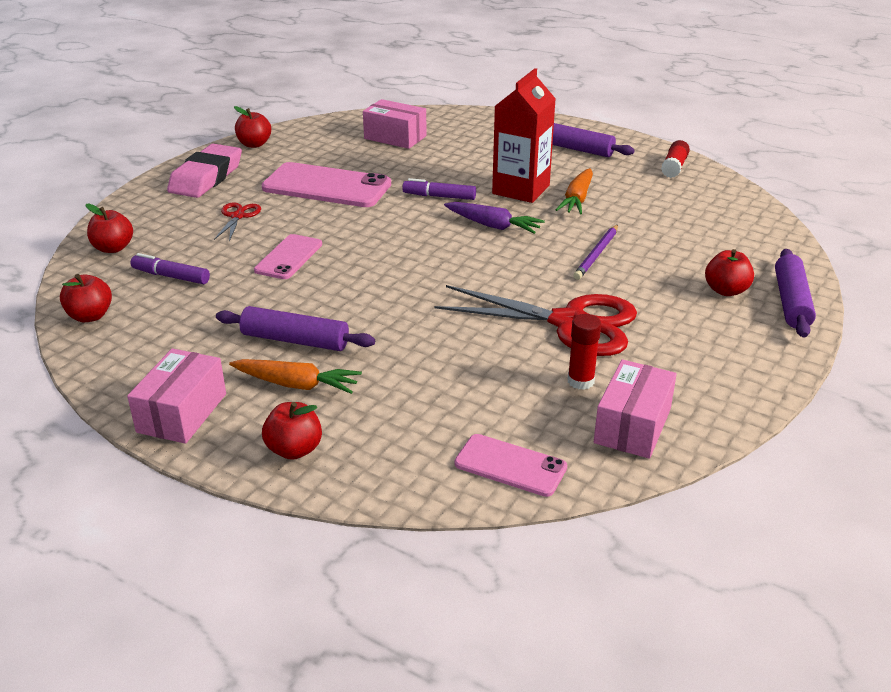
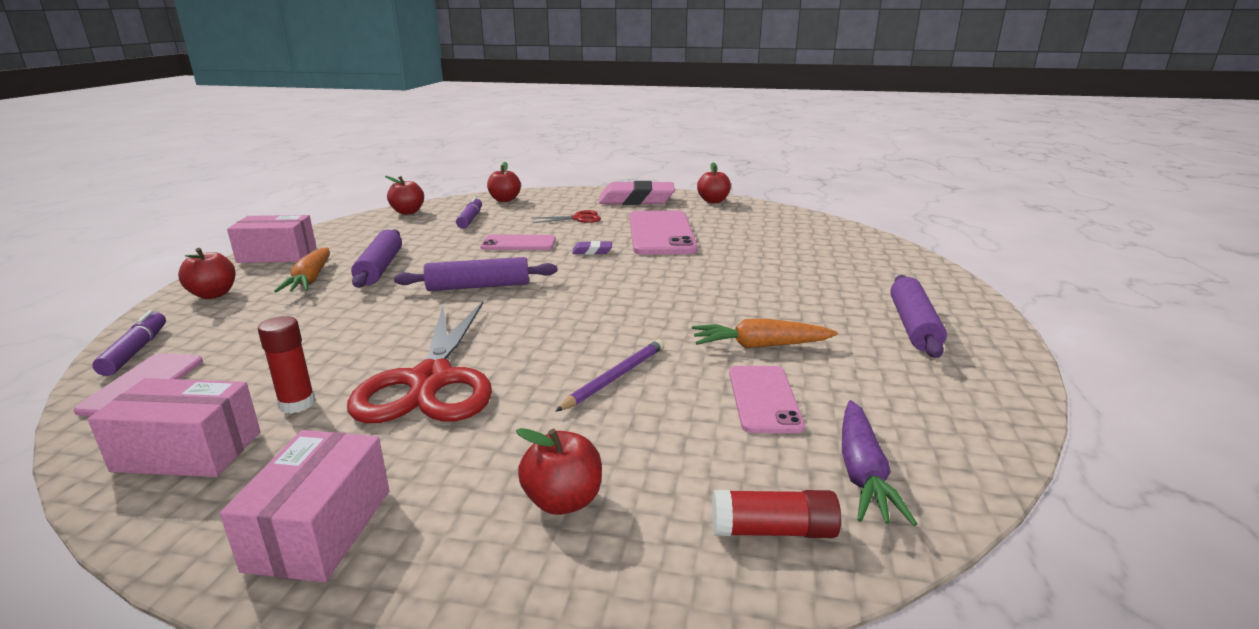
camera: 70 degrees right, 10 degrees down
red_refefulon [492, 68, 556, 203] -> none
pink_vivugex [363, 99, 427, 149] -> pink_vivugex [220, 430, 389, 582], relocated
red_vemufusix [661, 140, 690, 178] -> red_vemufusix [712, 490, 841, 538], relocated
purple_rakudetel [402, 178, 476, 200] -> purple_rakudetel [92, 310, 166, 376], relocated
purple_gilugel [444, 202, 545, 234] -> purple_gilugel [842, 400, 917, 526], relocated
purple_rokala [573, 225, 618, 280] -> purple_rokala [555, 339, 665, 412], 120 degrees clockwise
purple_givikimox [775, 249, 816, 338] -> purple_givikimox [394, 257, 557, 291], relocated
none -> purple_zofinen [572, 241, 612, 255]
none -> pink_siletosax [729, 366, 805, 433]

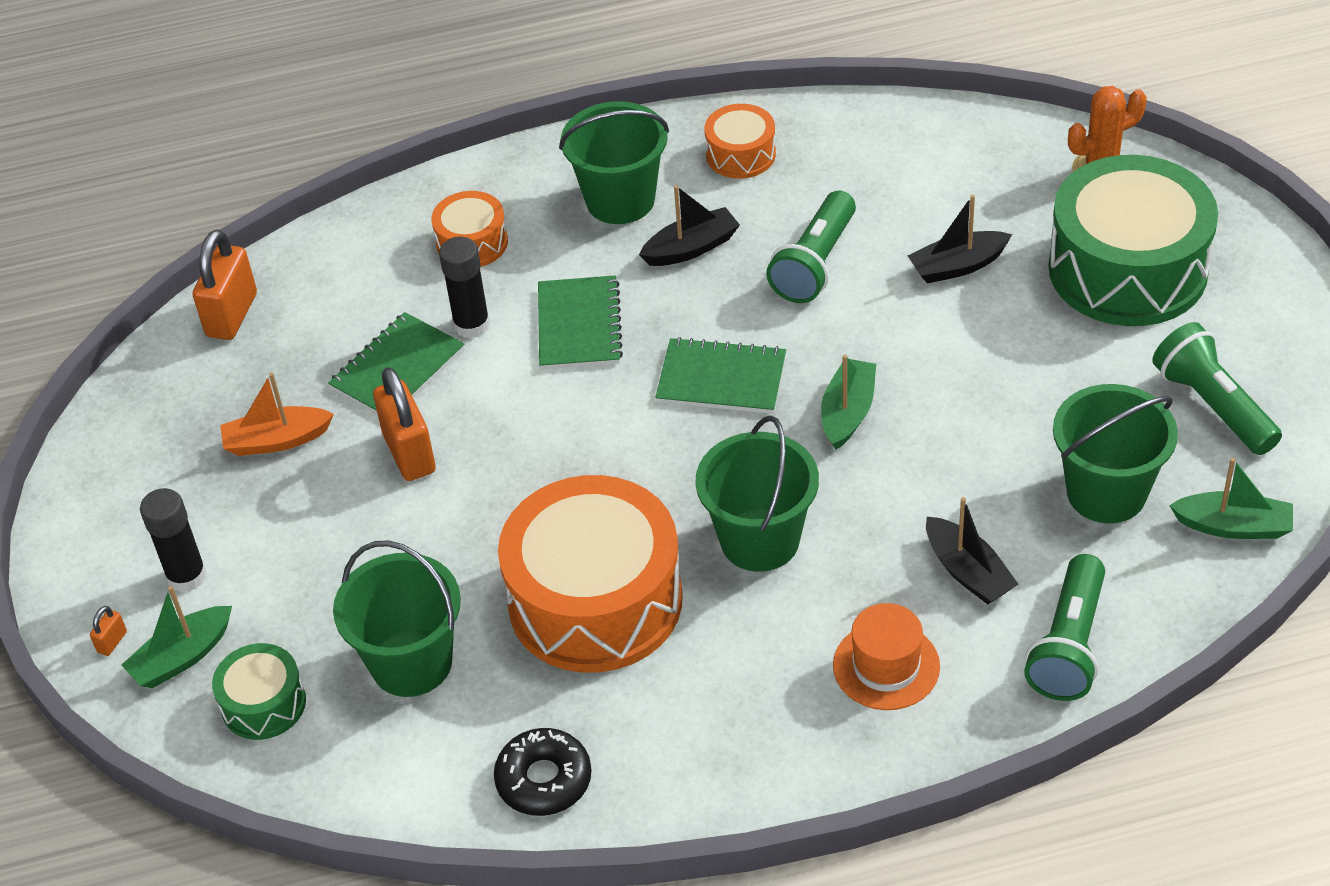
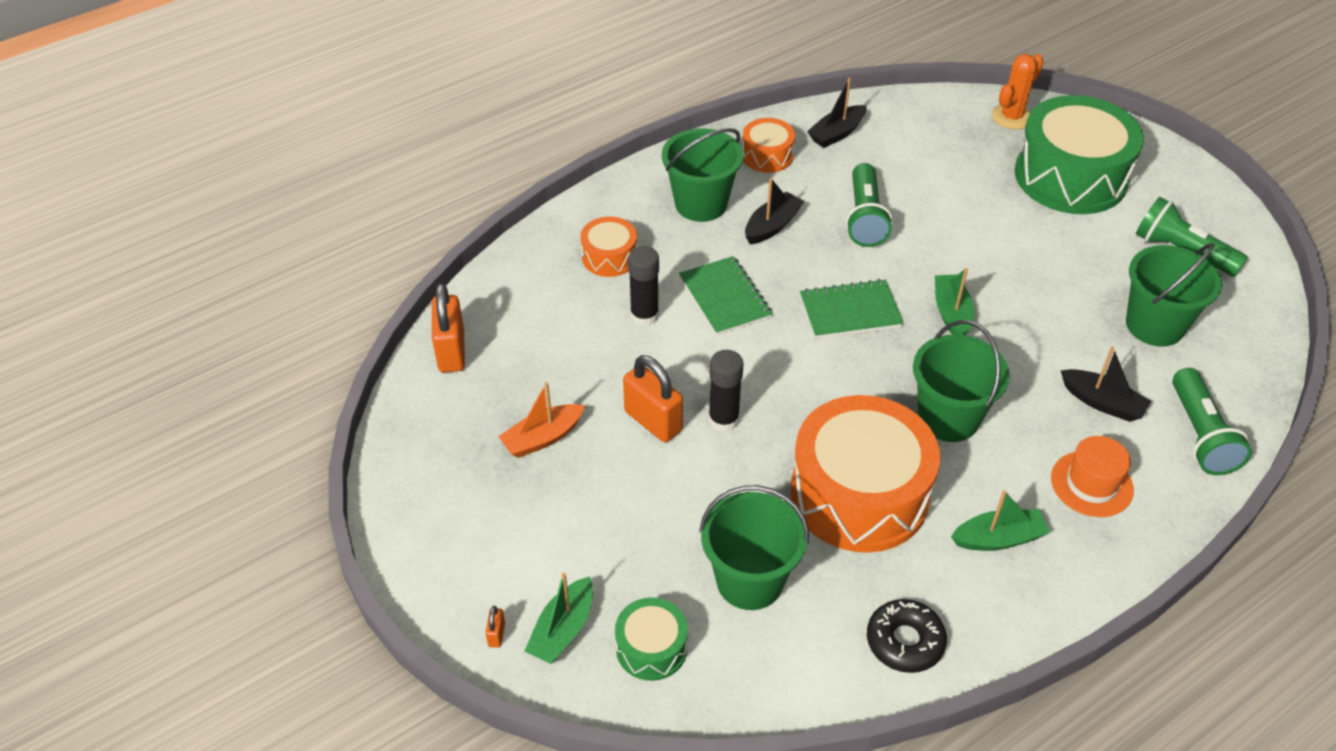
camera: 25 degrees left, 0 degrees up
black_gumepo [908, 195, 1012, 284] -> black_gumepo [807, 78, 866, 148], relocated
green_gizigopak [328, 312, 465, 414] -> none
green_gumepo [1169, 458, 1293, 539] -> green_gumepo [951, 490, 1050, 551], relocated
black_vemufusix [140, 488, 207, 592] -> black_vemufusix [709, 350, 744, 432], relocated

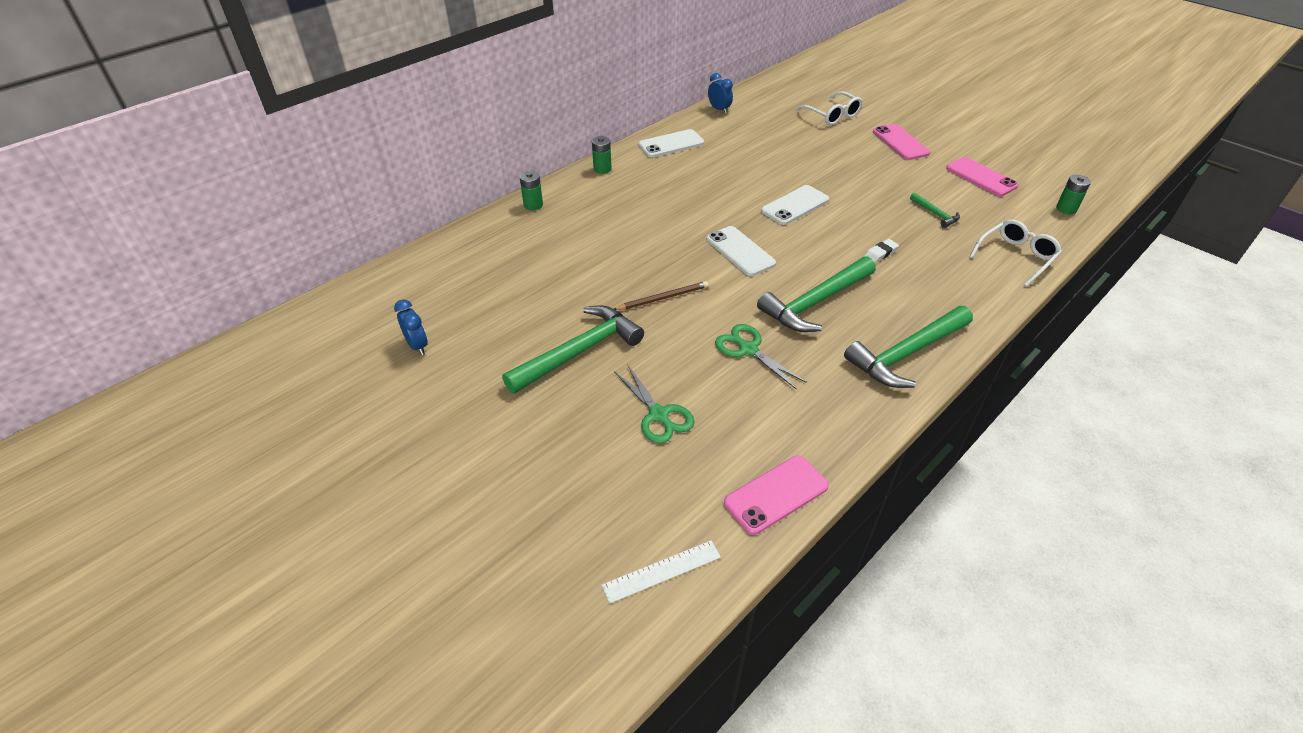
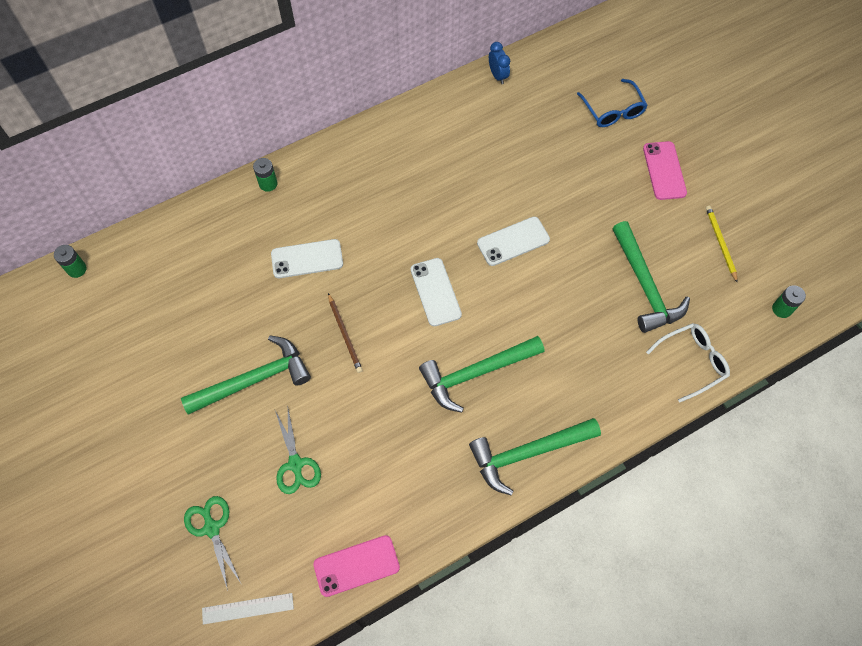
camera: 15 degrees right, 20 degrees up
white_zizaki [795, 92, 863, 125] -> blue_zizaki [577, 79, 648, 127]
white_siletosax [638, 129, 704, 157] -> white_siletosax [271, 239, 343, 278], relocated
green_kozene [592, 136, 612, 174] -> green_kozene [54, 245, 87, 278], relocated
pink_siletosax [946, 157, 1018, 196] -> yellow_rokala [706, 206, 738, 283]
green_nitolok [910, 192, 960, 228] -> green_nitolok [612, 221, 690, 333], x2.12
white_zofinen [864, 239, 899, 263] -> none
brown_rokala [614, 281, 709, 310] -> brown_rokala [328, 293, 363, 373], 75 degrees clockwise
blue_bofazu [394, 299, 428, 355] -> none
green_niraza [715, 324, 807, 390] -> green_niraza [184, 496, 241, 591], relocated

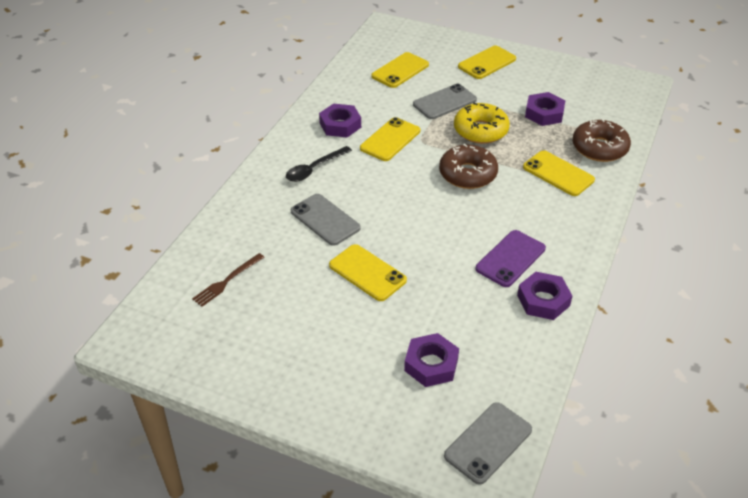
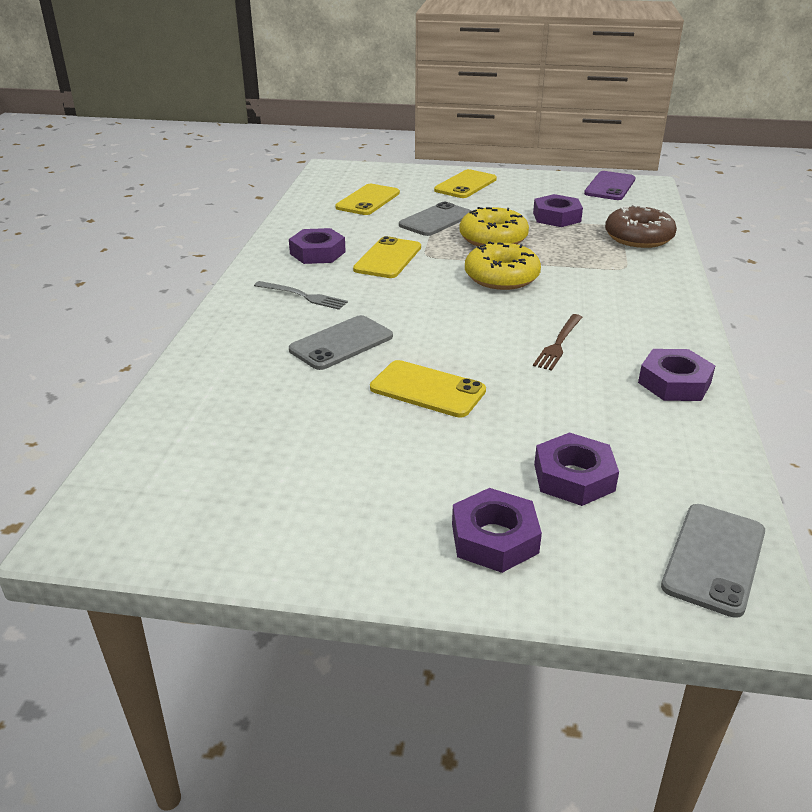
camera: 15 degrees left, 10 degrees down
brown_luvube [439, 144, 498, 189] -> yellow_luvube [465, 241, 541, 290]
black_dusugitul [286, 146, 352, 182] -> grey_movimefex [254, 281, 348, 310]
yellow_siletosax [523, 150, 595, 196] -> none
grey_siletosax [291, 194, 361, 246] -> grey_siletosax [289, 315, 393, 370], 75 degrees counterclockwise
purple_siletosax [475, 230, 546, 287] -> purple_siletosax [584, 171, 635, 200], relocated
brown_movimefex [192, 253, 265, 307] -> brown_movimefex [533, 314, 582, 371], relocated
none -> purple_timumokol [452, 488, 542, 573]

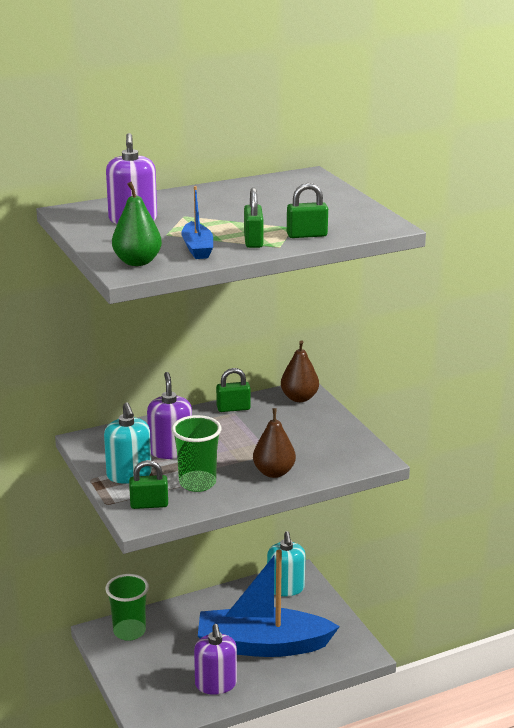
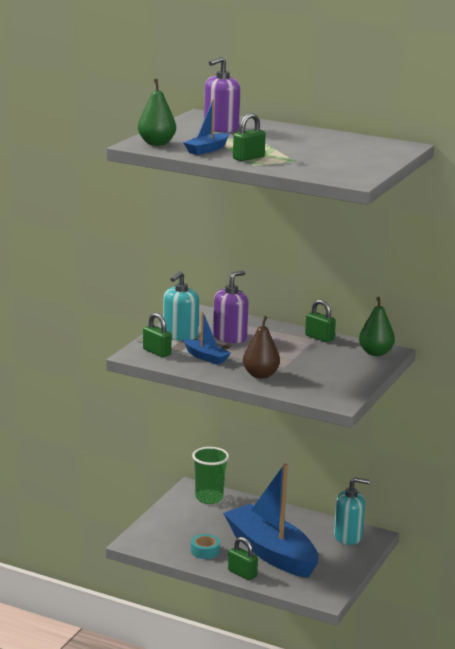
camera: 50 degrees right, 5 degrees down
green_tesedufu [287, 183, 328, 238] -> green_tesedufu [228, 537, 258, 580], relocated
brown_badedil [281, 341, 319, 402] -> green_badedil [359, 297, 395, 356]
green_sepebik [172, 415, 221, 492] -> blue_gumepo [183, 312, 231, 365]
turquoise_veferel [267, 531, 305, 596] -> turquoise_veferel [334, 477, 369, 545], 135 degrees counterclockwise
purple_veferel [194, 624, 237, 695] -> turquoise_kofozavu [191, 534, 220, 559]

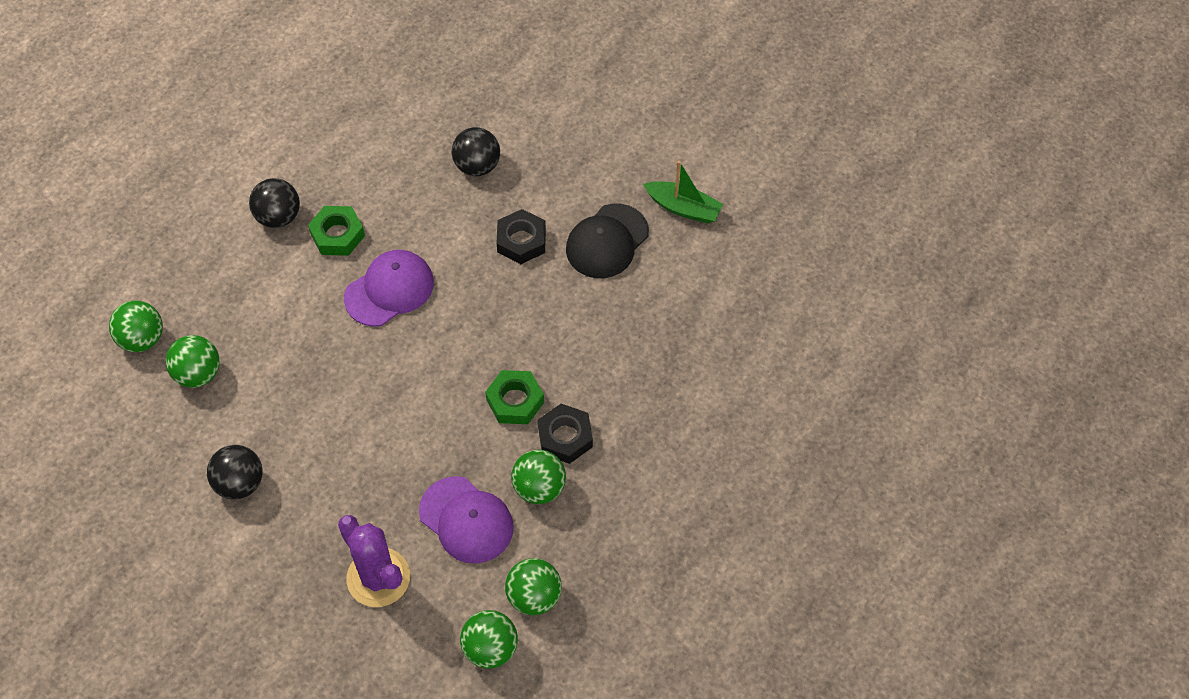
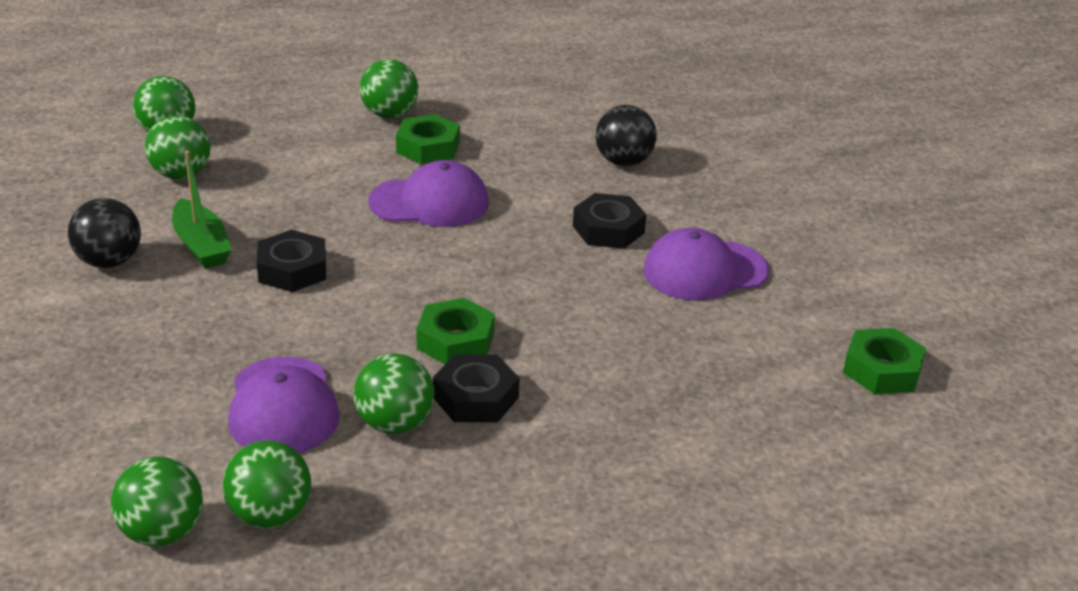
camera: 35 degrees right, 25 degrees down
green_gumepo [643, 161, 723, 223] -> green_gumepo [172, 151, 232, 269], relocated
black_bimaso [249, 178, 300, 228] -> green_bimaso [360, 59, 418, 118]
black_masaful [566, 204, 649, 278] -> purple_masaful [643, 228, 769, 301]
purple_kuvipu [338, 515, 410, 607] -> none
none -> black_timumokol [257, 230, 326, 292]
none -> green_timumokol [843, 328, 926, 394]

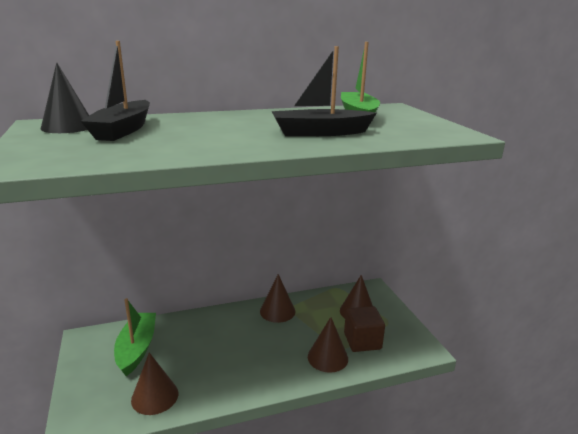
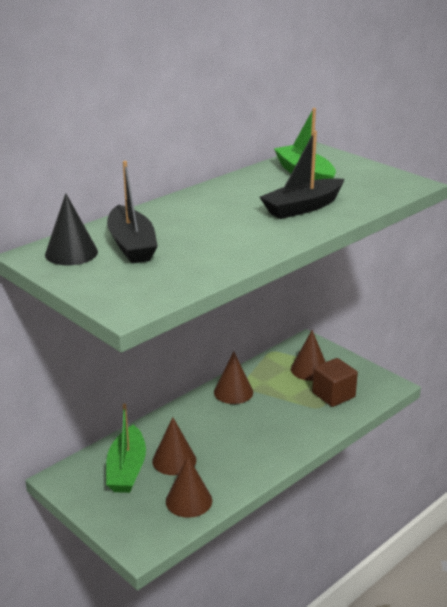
camera: 25 degrees left, 5 degrees up
green_gumepo [114, 298, 156, 376] -> green_gumepo [106, 403, 146, 493], 150 degrees counterclockwise
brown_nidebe [308, 317, 348, 373] -> brown_nidebe [152, 417, 196, 475], relocated

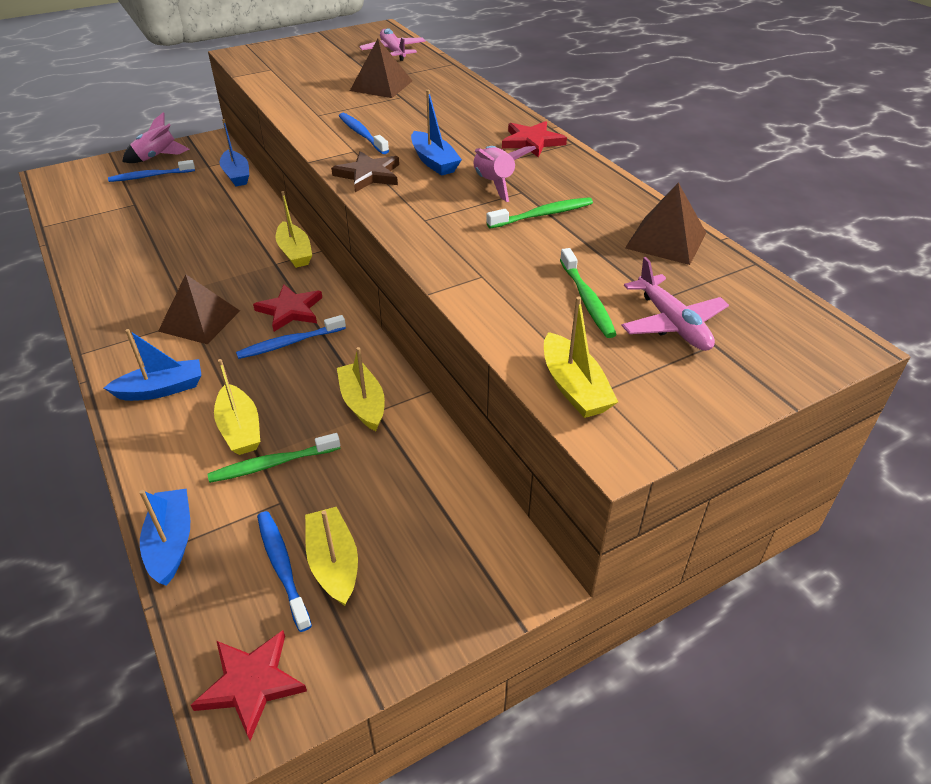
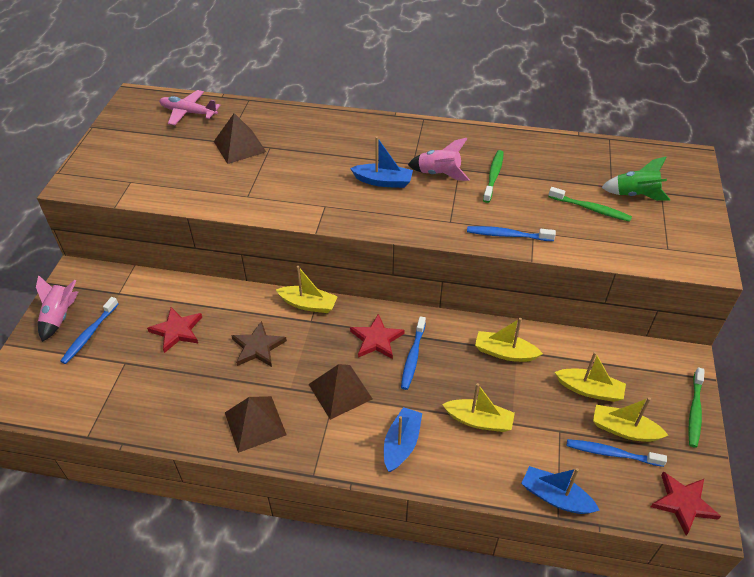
camera: 50 degrees left, 5 degrees up
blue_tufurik [339, 113, 389, 154] -> blue_tufurik [467, 226, 556, 241], relocated
blue_gumepo [219, 119, 249, 186] -> none
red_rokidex [502, 121, 567, 158] -> red_rokidex [147, 307, 202, 353], relocated
brown_rokidex [331, 151, 399, 192] -> brown_rokidex [231, 321, 287, 367], relocated
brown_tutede [625, 182, 706, 265] -> brown_tutede [225, 396, 286, 453], relocated
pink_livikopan [621, 257, 729, 351] -> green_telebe [601, 157, 670, 201]
yellow_gumepo [544, 297, 618, 418] -> yellow_gumepo [555, 352, 626, 402], relocated
green_tufurik [207, 433, 340, 483] -> green_tufurik [688, 367, 705, 448], relocated

